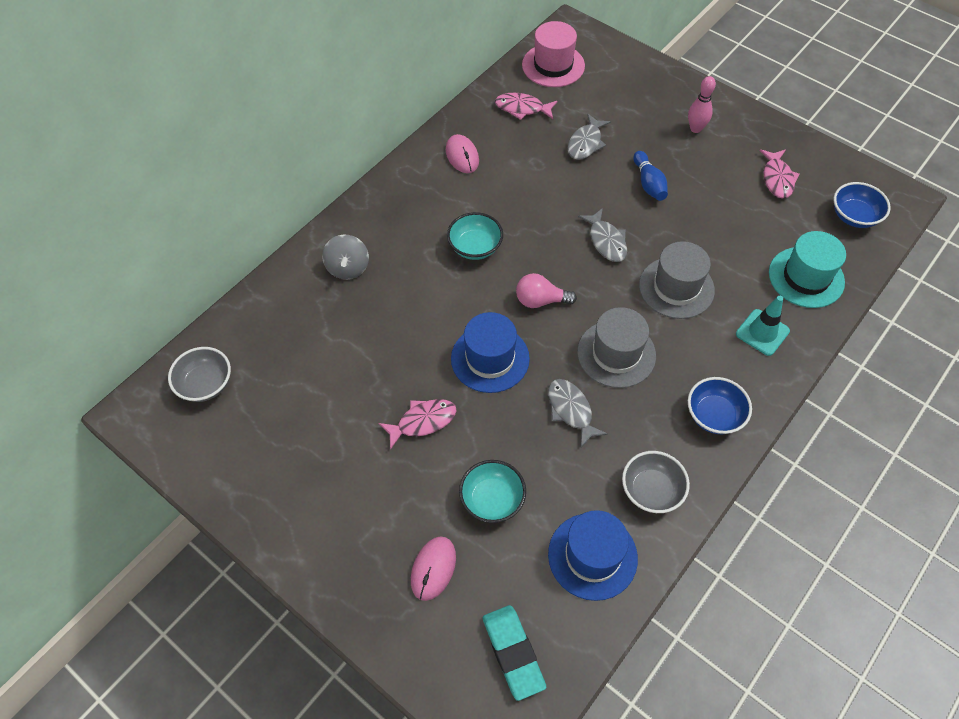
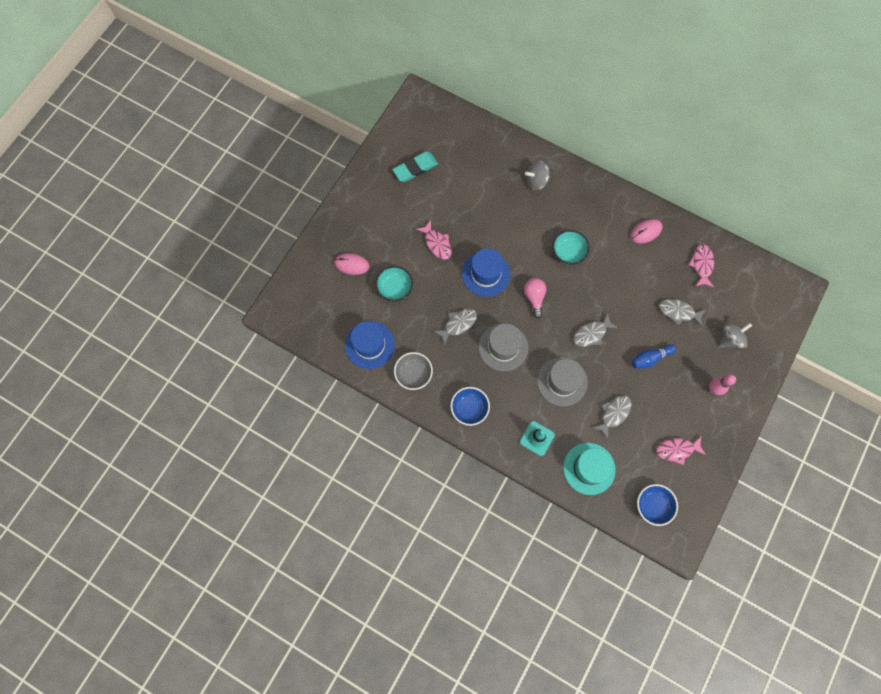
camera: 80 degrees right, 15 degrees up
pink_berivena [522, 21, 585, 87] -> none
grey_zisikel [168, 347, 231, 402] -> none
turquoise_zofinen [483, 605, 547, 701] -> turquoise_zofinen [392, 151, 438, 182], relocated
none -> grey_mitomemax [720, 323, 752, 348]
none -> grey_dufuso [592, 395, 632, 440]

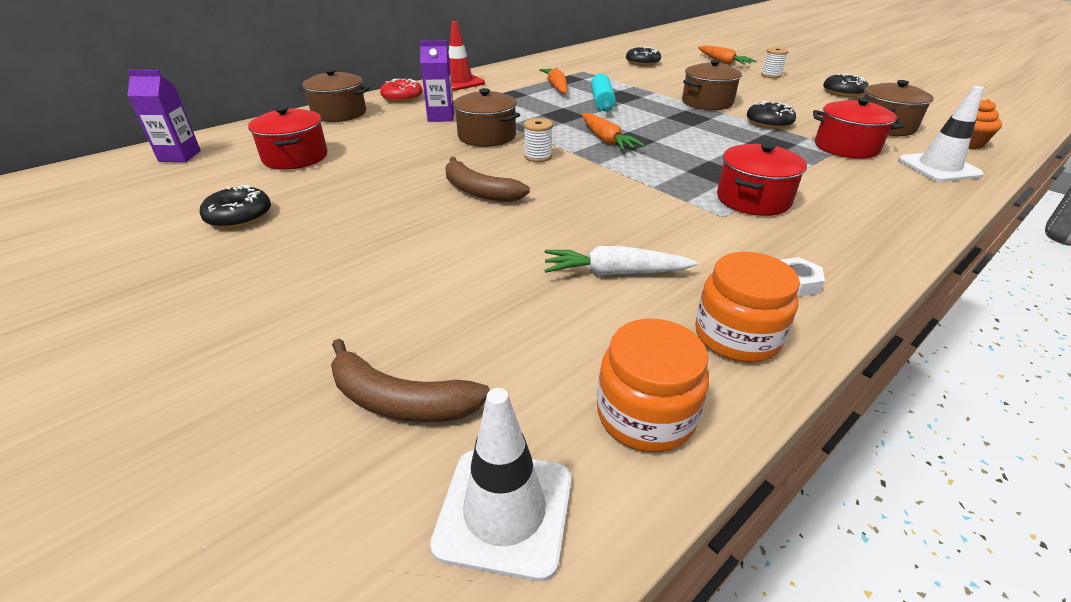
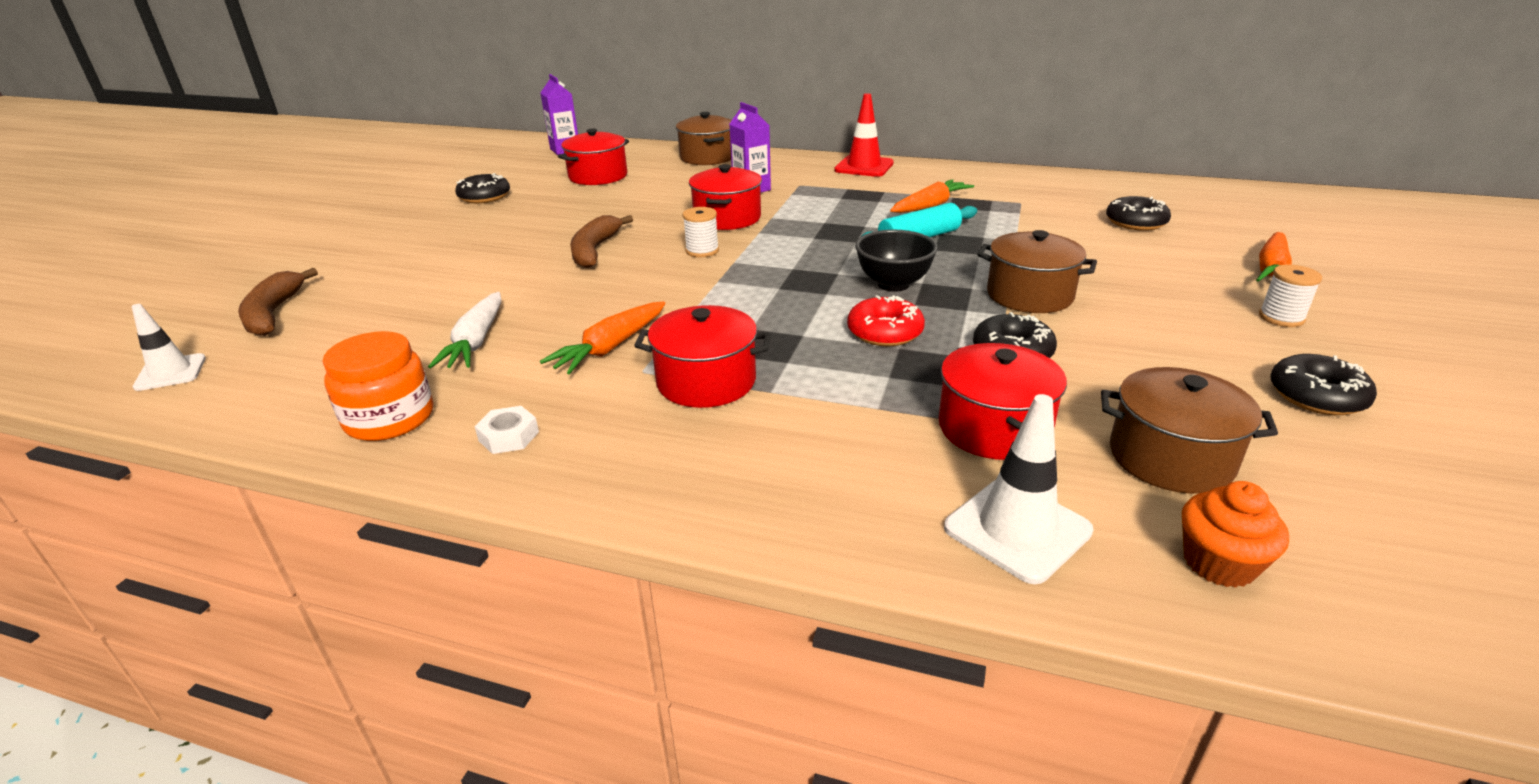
camera: 60 degrees right, 5 degrees down
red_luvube [380, 78, 423, 103] -> red_luvube [847, 295, 925, 347], relocated
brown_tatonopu [453, 88, 520, 147] -> red_tatonopu [689, 164, 762, 230]
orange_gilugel [582, 113, 645, 151] -> orange_gilugel [540, 301, 665, 374], relocated
white_gilugel [545, 246, 698, 275] -> white_gilugel [428, 292, 501, 368], 150 degrees counterclockwise
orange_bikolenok [597, 319, 709, 452] -> none
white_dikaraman [430, 388, 572, 581] -> white_dikaraman [131, 304, 206, 391], x0.66
none -> black_zisikel [855, 230, 938, 292]

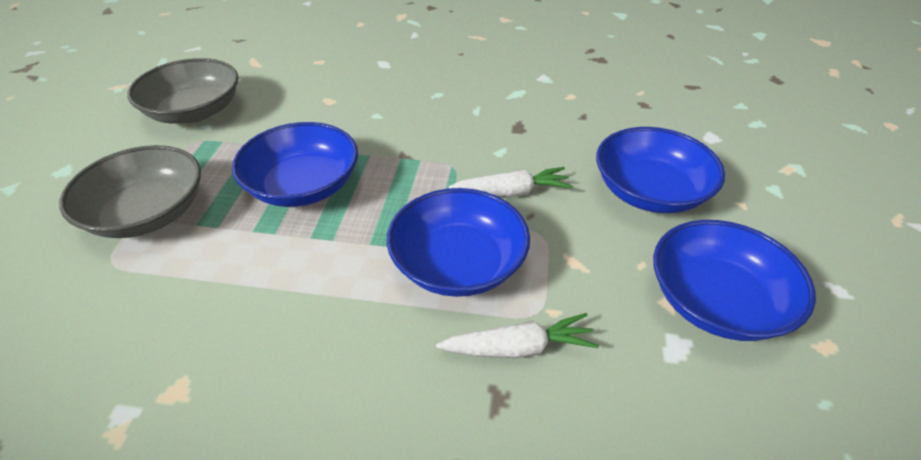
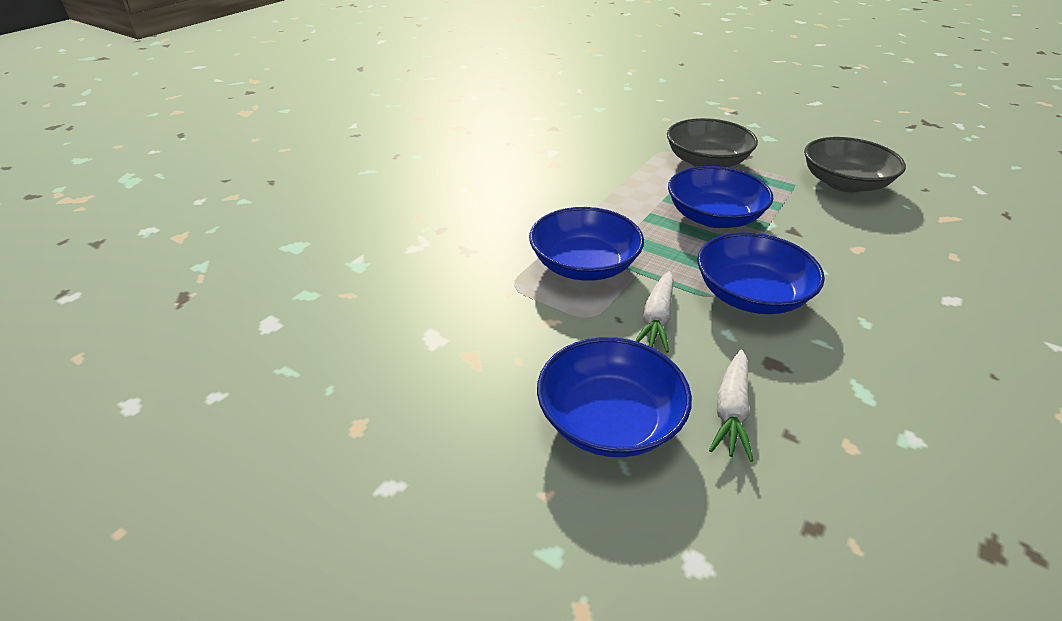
camera: 115 degrees right, 5 degrees down
blue_zisikel [653, 220, 816, 341] -> blue_zisikel [697, 232, 825, 314], relocated
white_gilugel [436, 313, 599, 358] -> white_gilugel [709, 350, 753, 462], relocated

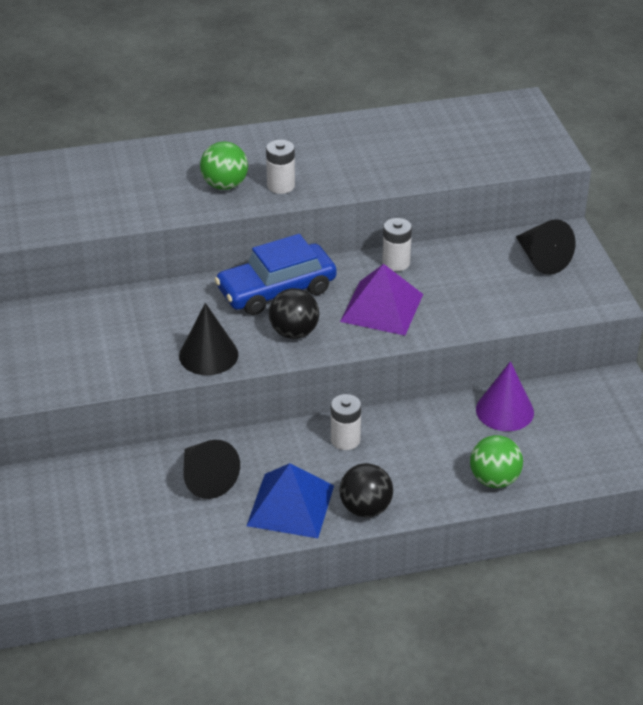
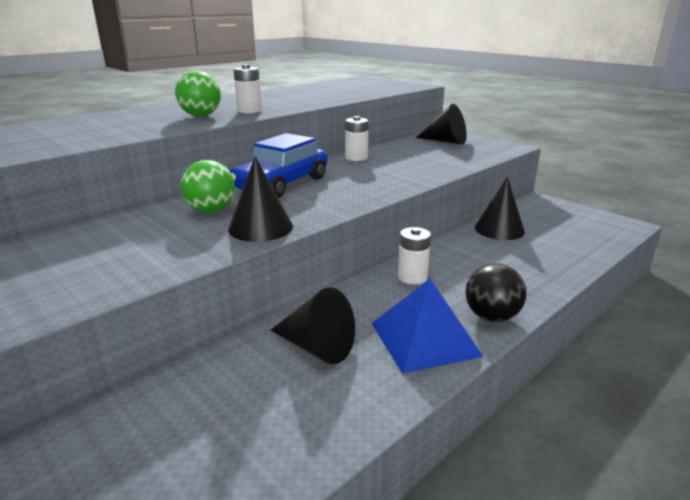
camera: 30 degrees left, 15 degrees down
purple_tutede [340, 264, 423, 336] -> none
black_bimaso [269, 288, 319, 339] -> none
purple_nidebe [476, 361, 534, 431] -> black_nidebe [475, 176, 525, 240]
green_bimaso [470, 435, 523, 488] -> green_bimaso [181, 160, 235, 213], relocated

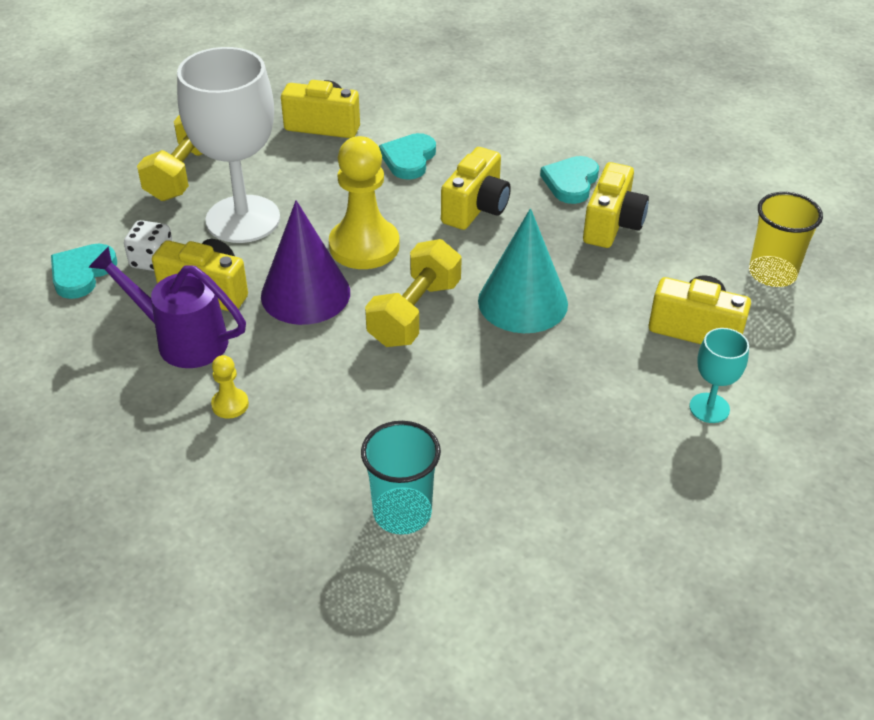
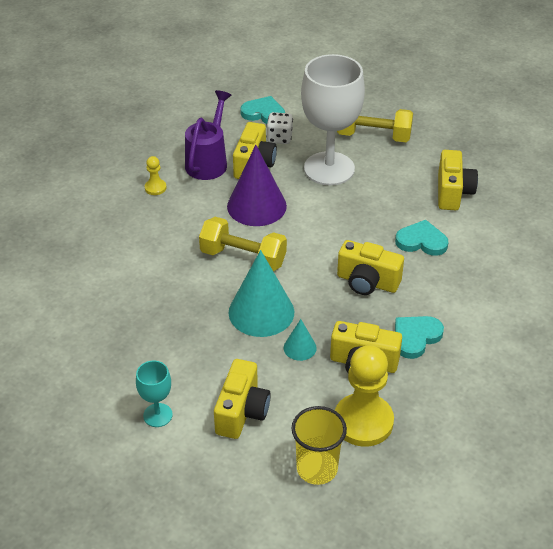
camera: 85 degrees right, 0 degrees up
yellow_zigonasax [329, 136, 400, 269] -> yellow_zigonasax [335, 345, 394, 447], relocated
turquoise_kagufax [540, 156, 599, 204] -> turquoise_kagufax [395, 316, 444, 359], 60 degrees counterclockwise
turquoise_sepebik [361, 421, 441, 535] -> none
none -> turquoise_nidebe [284, 319, 317, 361]

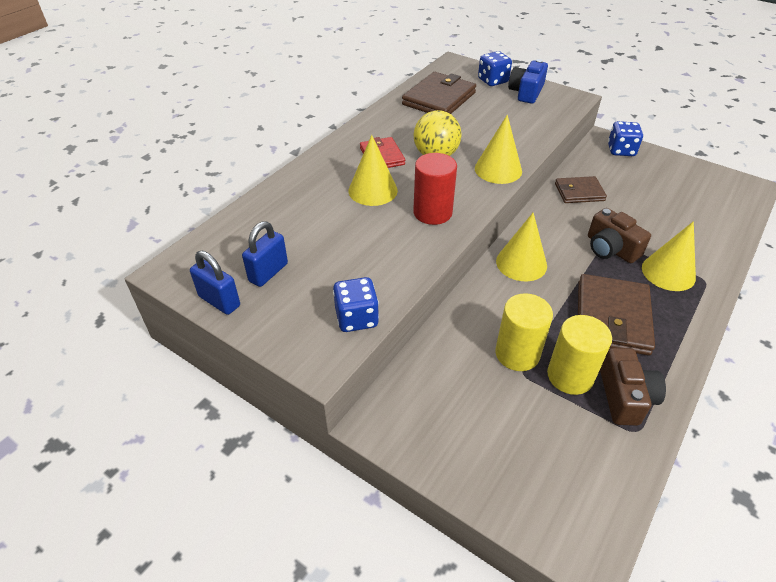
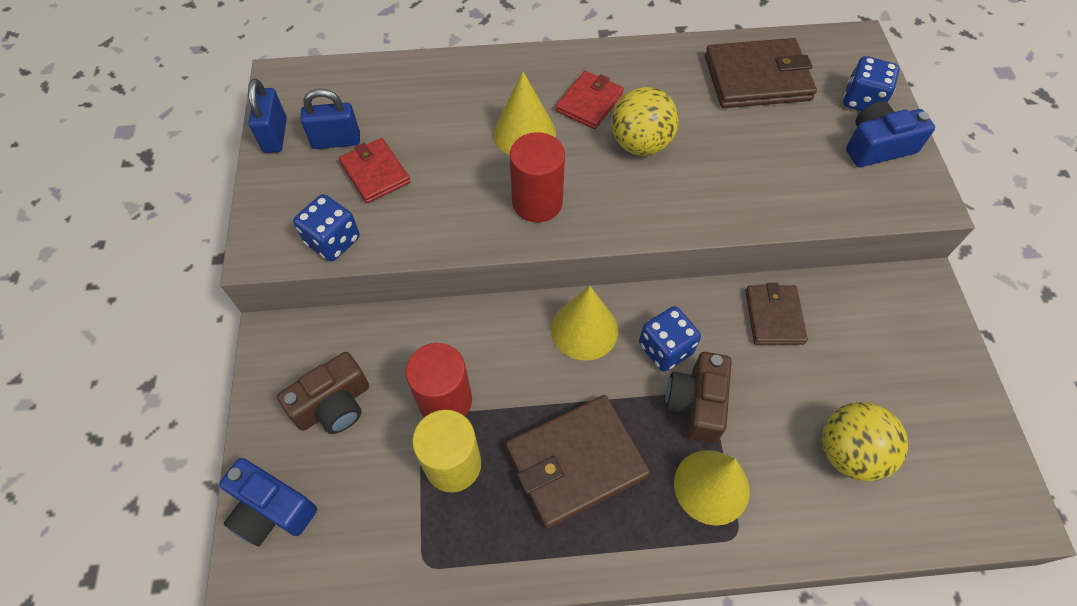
camera: 50 degrees right, 15 degrees up
yellow_nidebe [475, 115, 522, 184] -> none
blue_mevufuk [608, 121, 643, 156] -> blue_mevufuk [639, 306, 701, 372], relocated
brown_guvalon [555, 176, 607, 203] -> brown_guvalon [745, 283, 808, 345], 45 degrees clockwise
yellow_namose [495, 293, 553, 371] -> red_namose [406, 343, 472, 417]
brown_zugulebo [600, 348, 666, 426] -> brown_zugulebo [277, 352, 369, 434], relocated
none -> red_guvalon [339, 138, 411, 203]
none -> yellow_bimaso [822, 402, 908, 482]
none -> blue_zugulebo [219, 458, 317, 546]

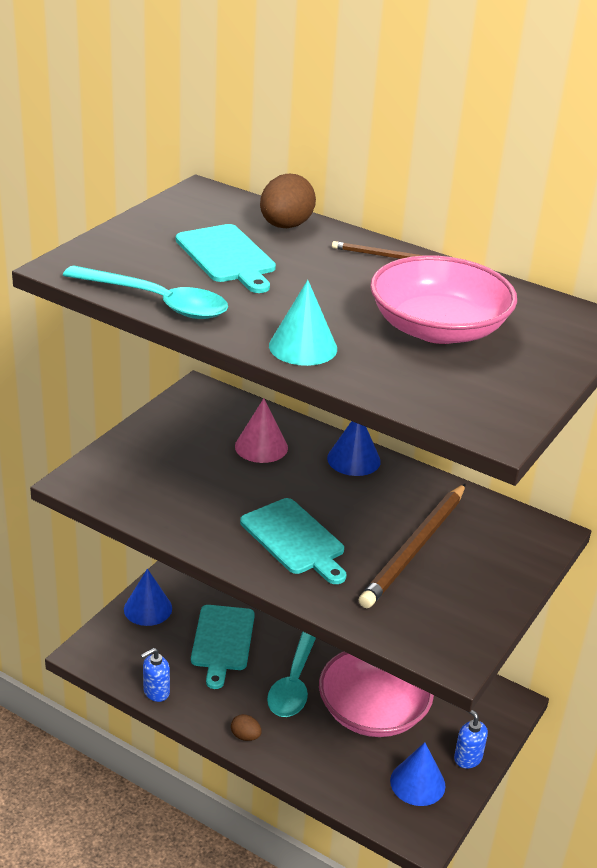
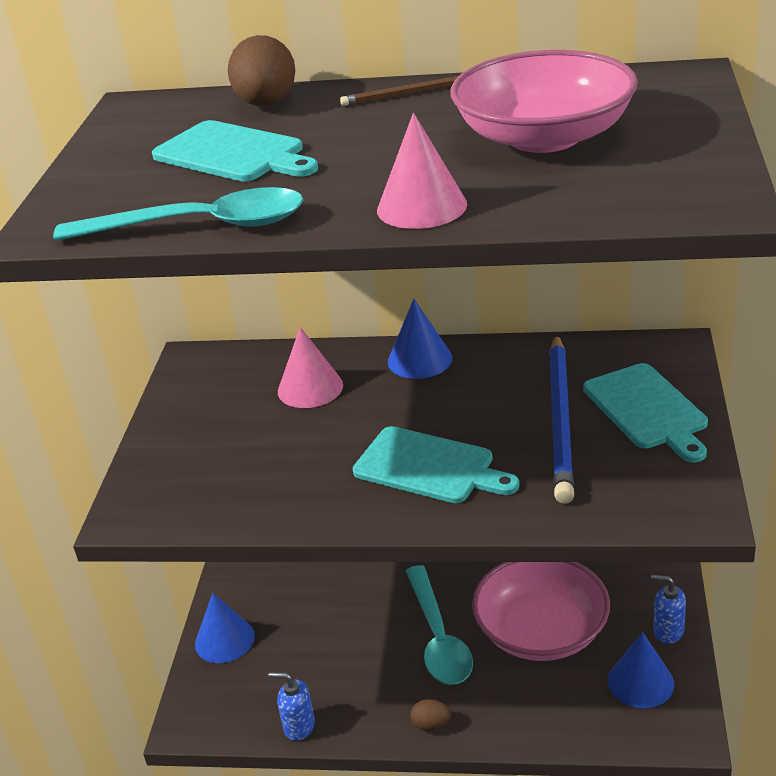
camera: 20 degrees left, 0 degrees up
turquoise_nidebe [269, 280, 337, 366] -> pink_nidebe [377, 113, 467, 229]
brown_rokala [359, 484, 466, 608] -> blue_rokala [549, 334, 574, 504]
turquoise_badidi [191, 605, 255, 689] -> turquoise_badidi [583, 363, 708, 463], relocated
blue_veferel [141, 648, 170, 702] -> blue_veferel [268, 672, 315, 741], 75 degrees clockwise

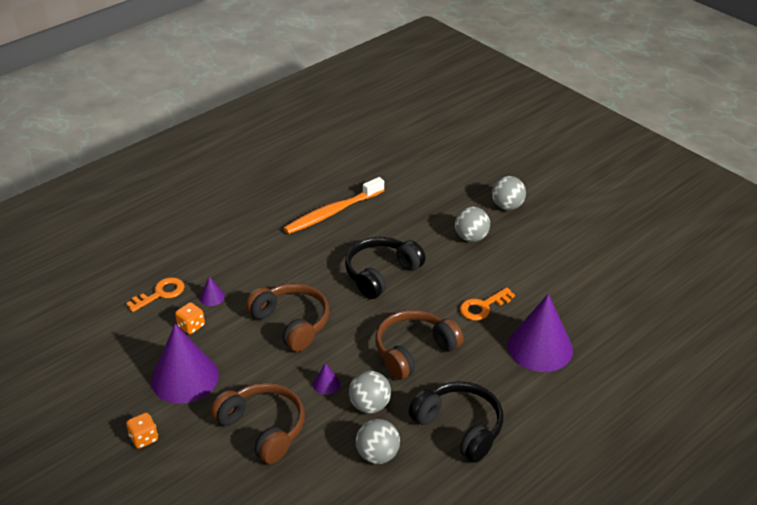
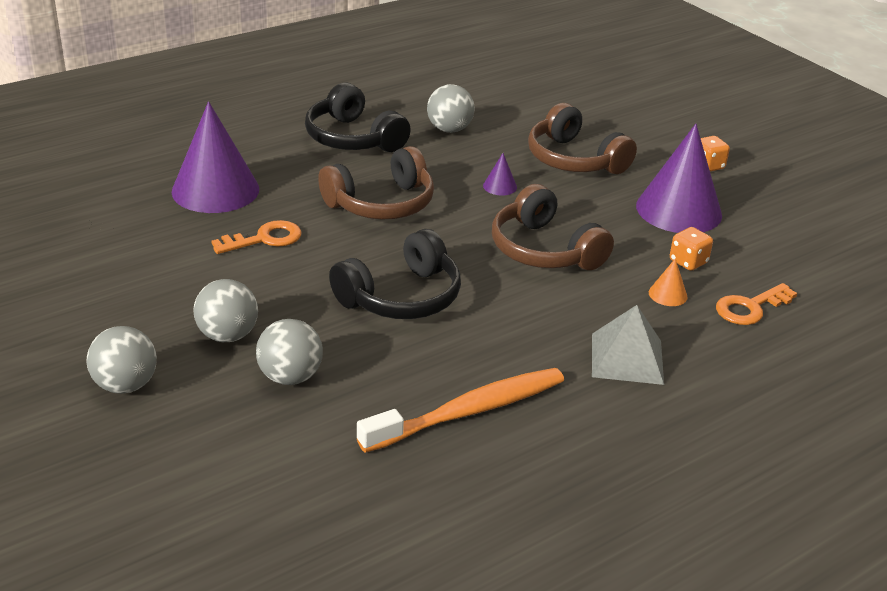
camera: 175 degrees left, 5 degrees down
purple_nidebe [200, 276, 225, 306] -> orange_nidebe [649, 259, 688, 306]
grey_bimaso [349, 371, 391, 413] -> grey_bimaso [256, 319, 323, 385], relocated
none -> grey_tutede [592, 305, 664, 385]

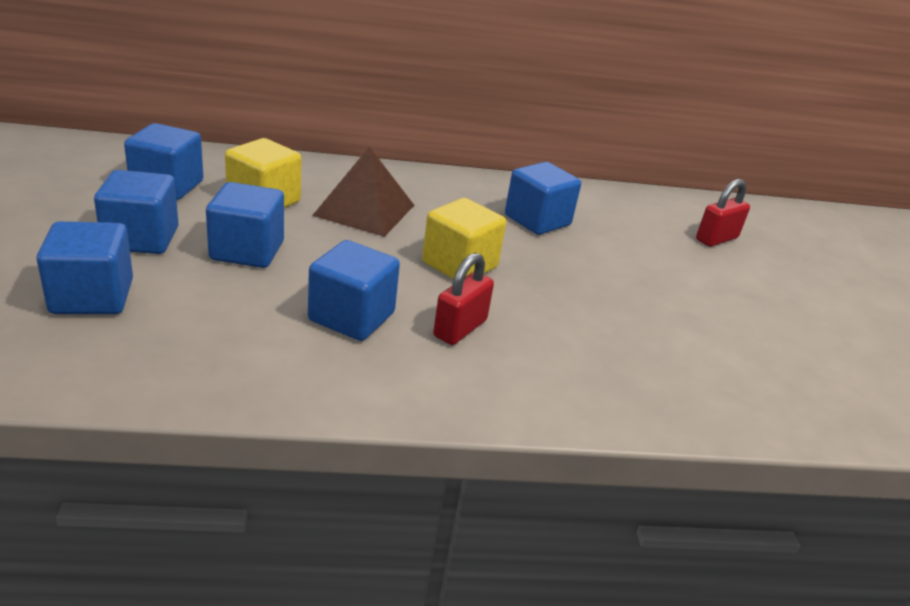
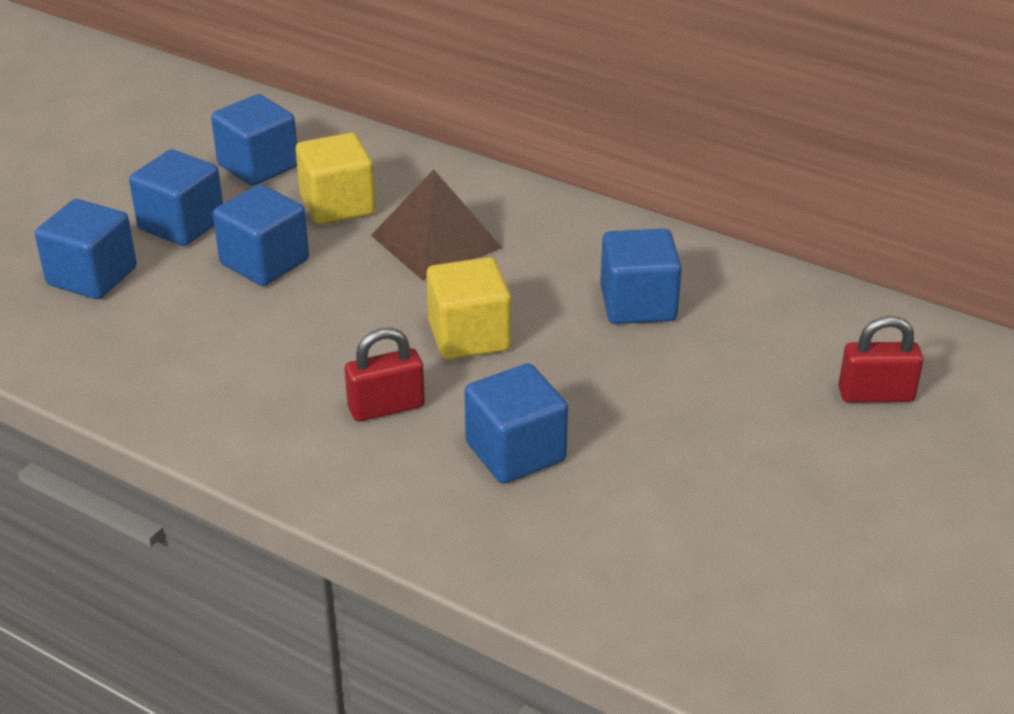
camera: 40 degrees right, 5 degrees up
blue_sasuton [308, 240, 400, 341] -> blue_sasuton [465, 364, 568, 484], relocated

